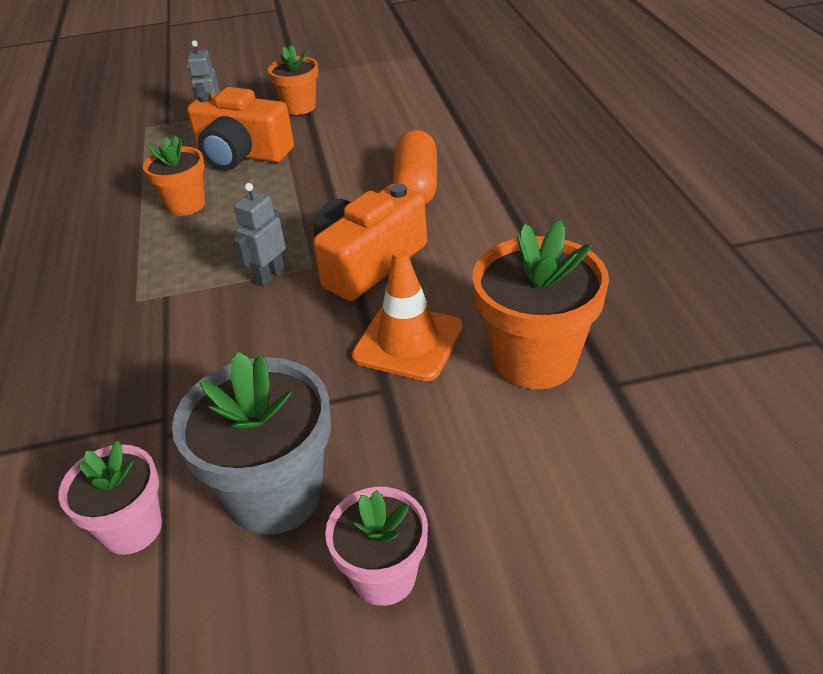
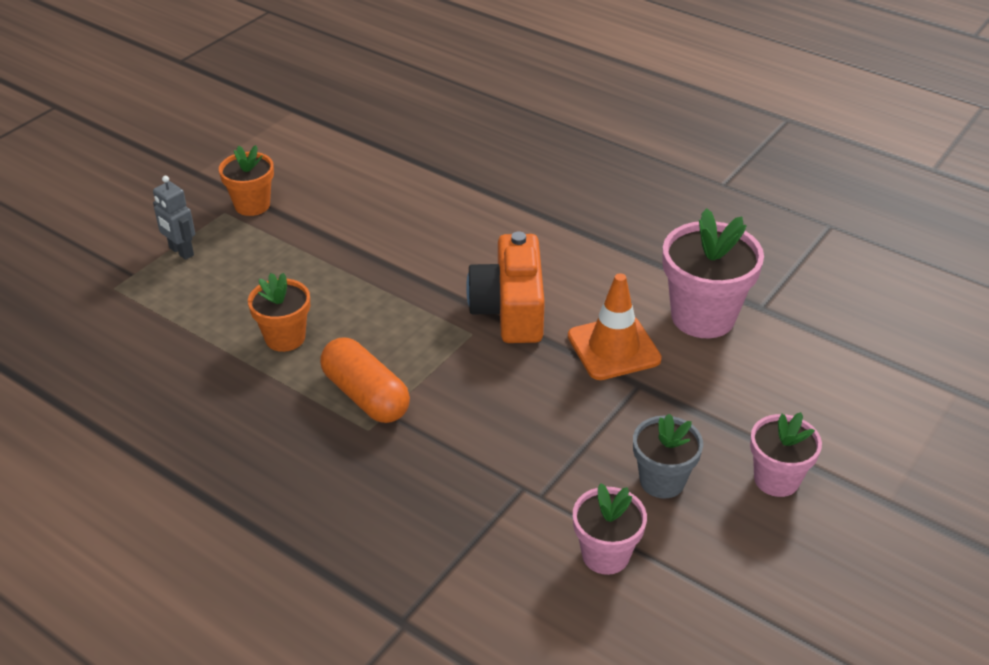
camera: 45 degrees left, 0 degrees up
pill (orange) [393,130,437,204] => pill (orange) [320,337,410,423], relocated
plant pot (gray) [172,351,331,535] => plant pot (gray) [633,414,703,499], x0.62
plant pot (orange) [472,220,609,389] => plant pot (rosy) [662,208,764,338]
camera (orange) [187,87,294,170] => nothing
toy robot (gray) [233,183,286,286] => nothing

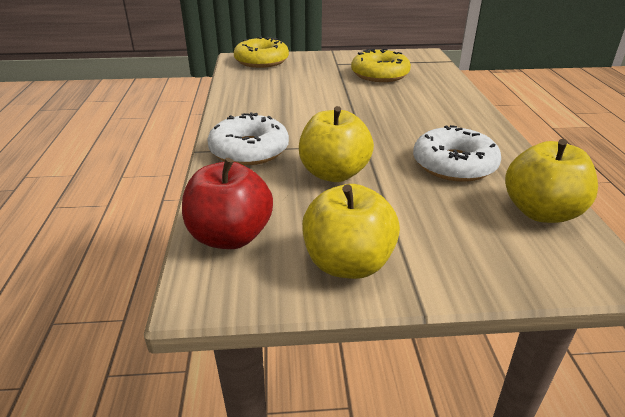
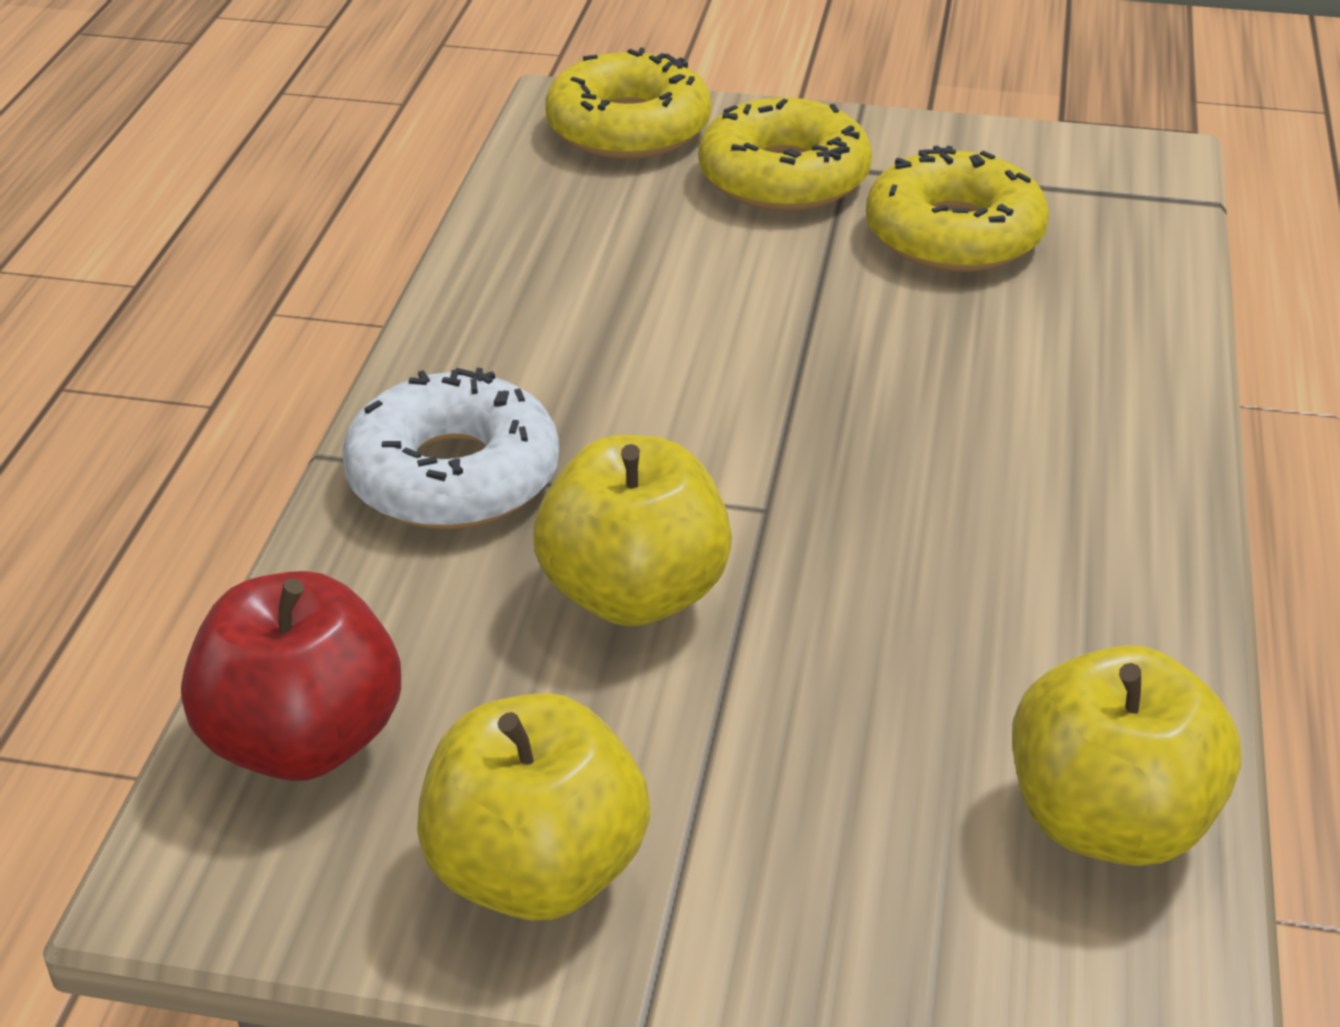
camera: 15 degrees right, 5 degrees up
nothing => doughnut (golden) [699,98,872,211]
doughnut (pure white) [413,125,501,182] => nothing

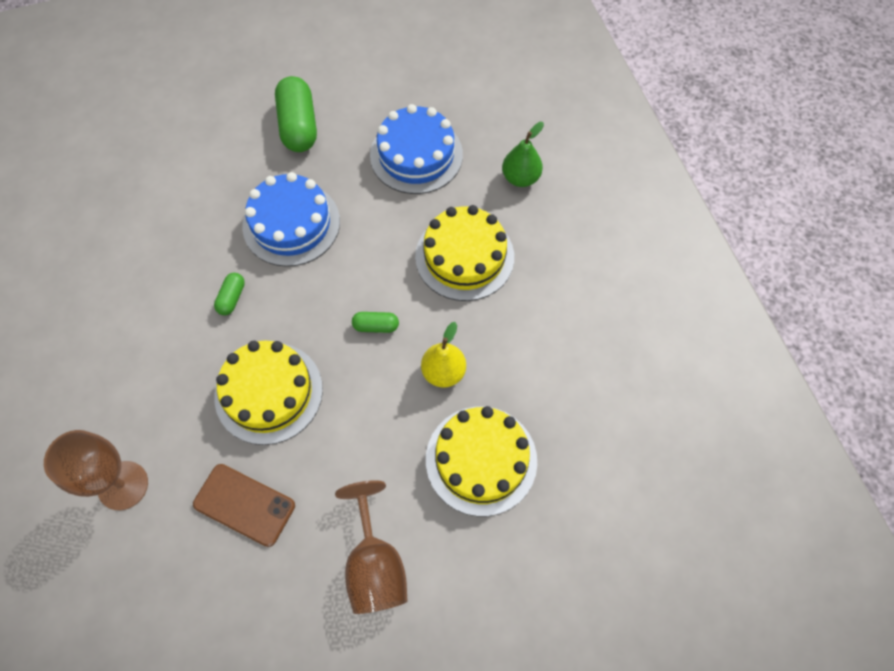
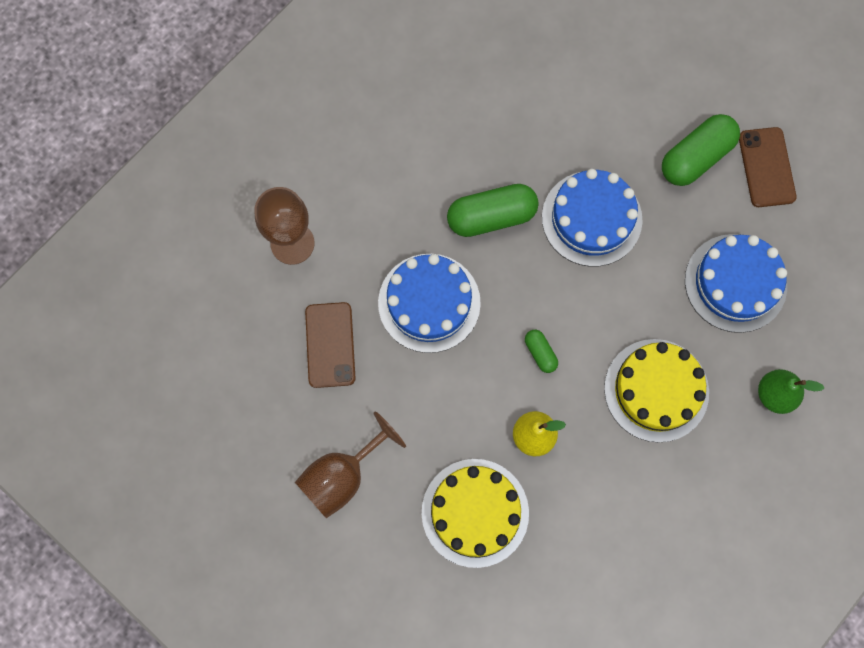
camera: 60 degrees right, 10 degrees up
layer cake (golden) [214,341,323,445] => layer cake (blue) [378,254,481,353]
pill (emerald) [214,273,245,315] => pill (emerald) [447,184,539,237], x2.02
nothing => phone (russet) [739,127,796,207]

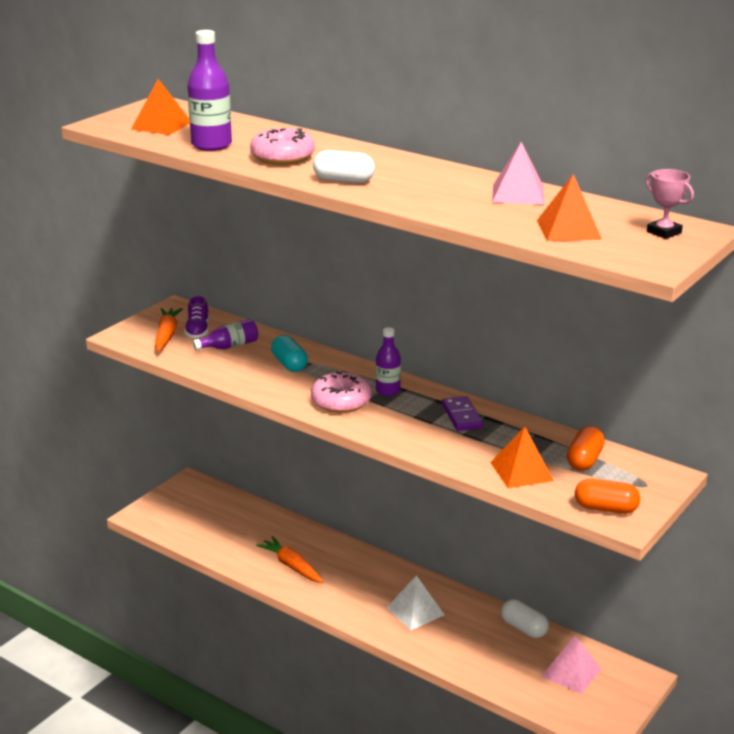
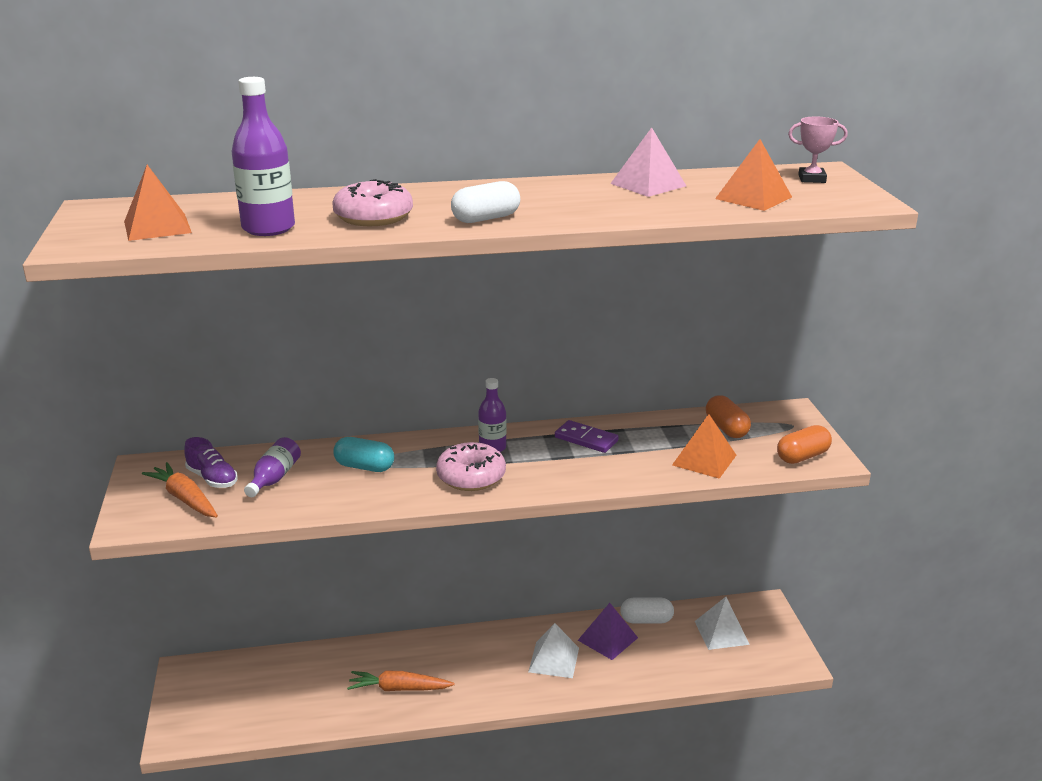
camera: 45 degrees left, 0 degrees up
nothing => solid pyramid (violet) [578,603,638,660]
solid pyramid (rosy) [541,636,601,694] => solid pyramid (pure white) [695,597,750,650]

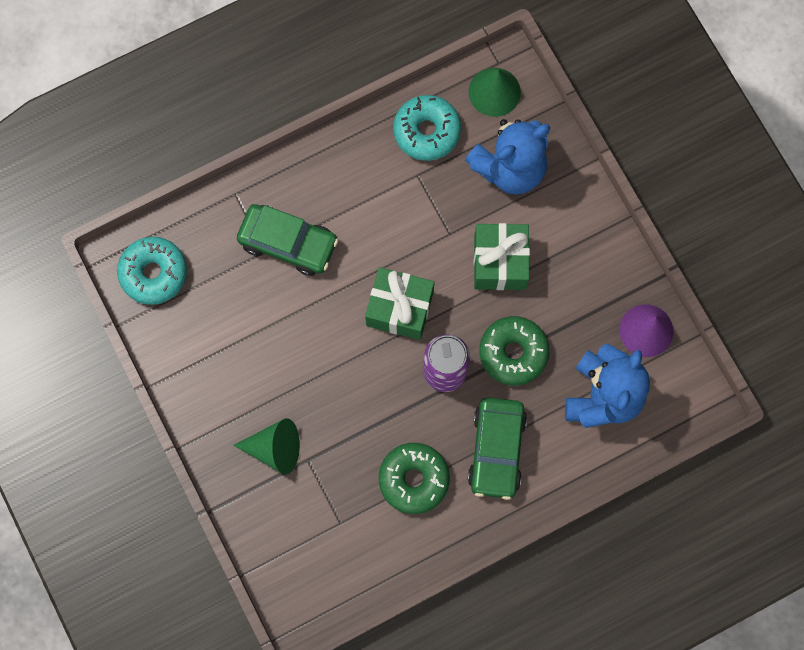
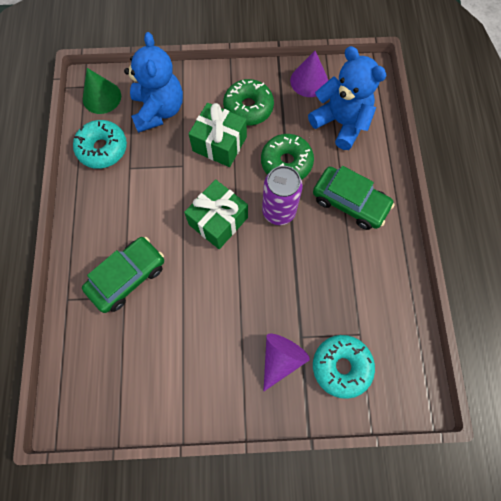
camera: 65 degrees left, 5 degrees down
doughnut (emerald) [379,443,450,514] => doughnut (emerald) [223,79,274,126], relocated
cone shape (emerald) [233,418,300,475] => cone shape (violet) [264,334,310,391]
doughnut (turquoise) [117,237,187,305] => doughnut (turquoise) [313,335,375,399], relocated

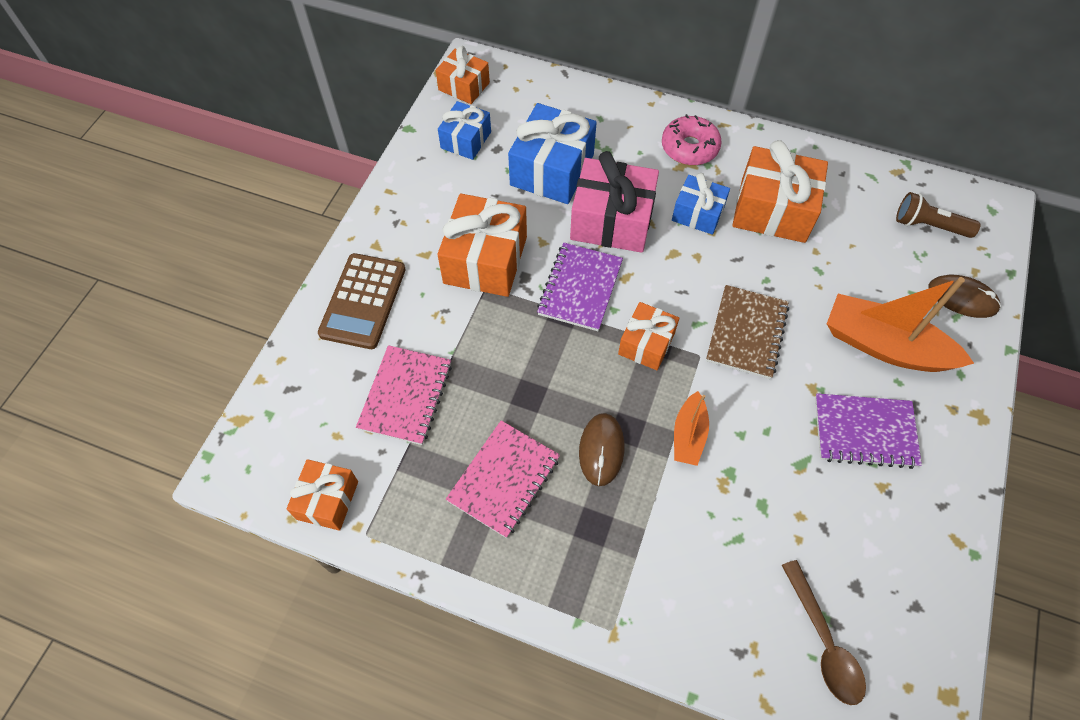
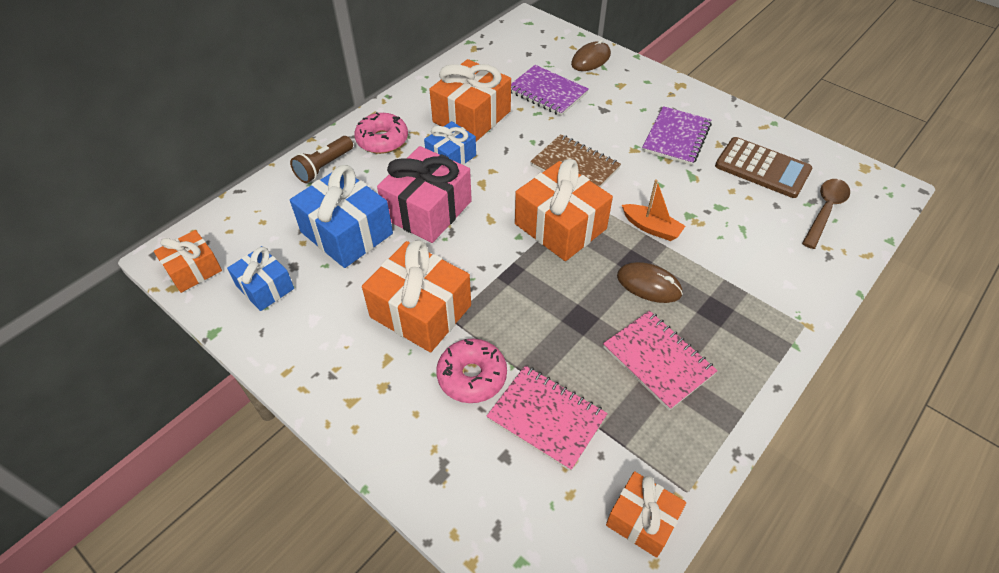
camera: 70 degrees left, 10 degrees down
pocket torch (russet) [896,192,980,238] => pocket torch (russet) [290,136,353,183], relocated
nothing => doughnut (rosy) [436,339,507,403]
notebook (violet) [537,243,623,331] => notebook (violet) [511,65,588,116], relocated
present (orange) [618,302,679,370] => present (orange) [515,159,613,261], x1.68
calculator (russet) [318,253,406,349] => calculator (russet) [715,137,813,198], relocated
teaspoon (russet) [782,560,866,705] => teaspoon (russet) [802,179,850,249], 60 degrees counterclockwise
toy boat (orange) [827,277,974,372] => nothing

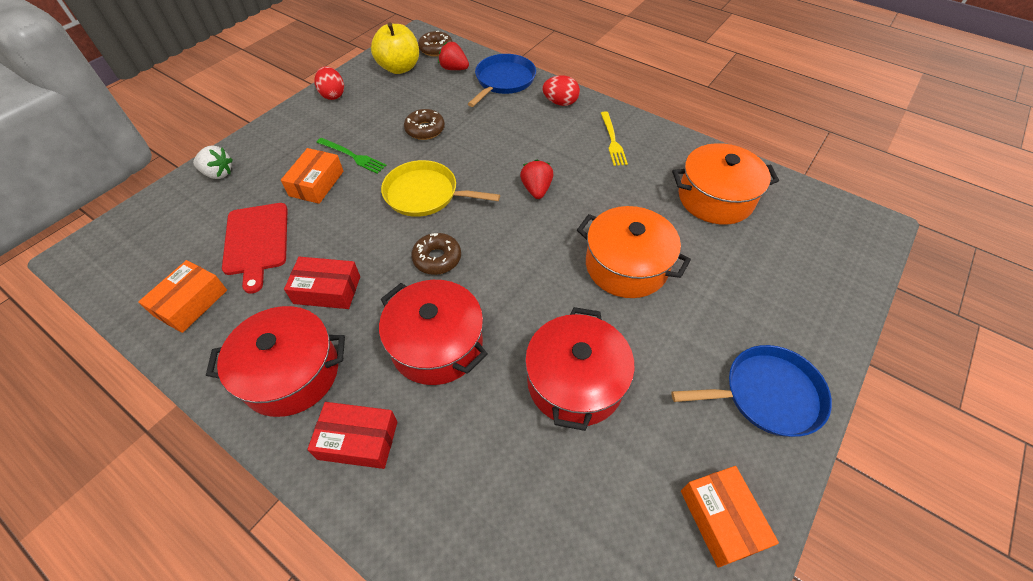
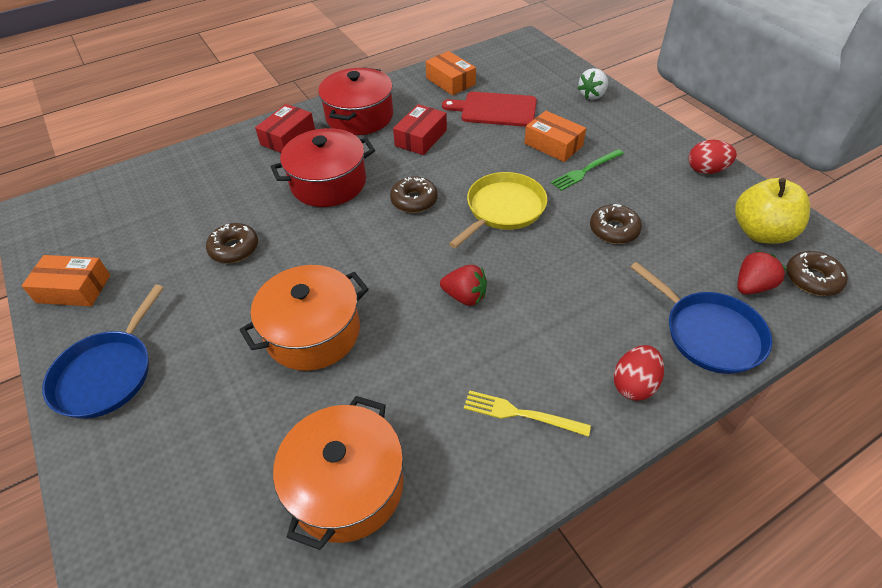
camera: 115 degrees right, 5 degrees down
stockpot (crimson) [525,307,635,431] => doughnut (russet) [206,223,258,263]

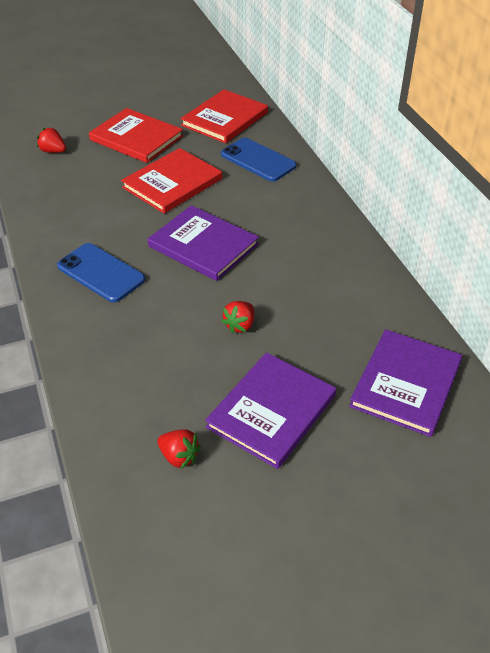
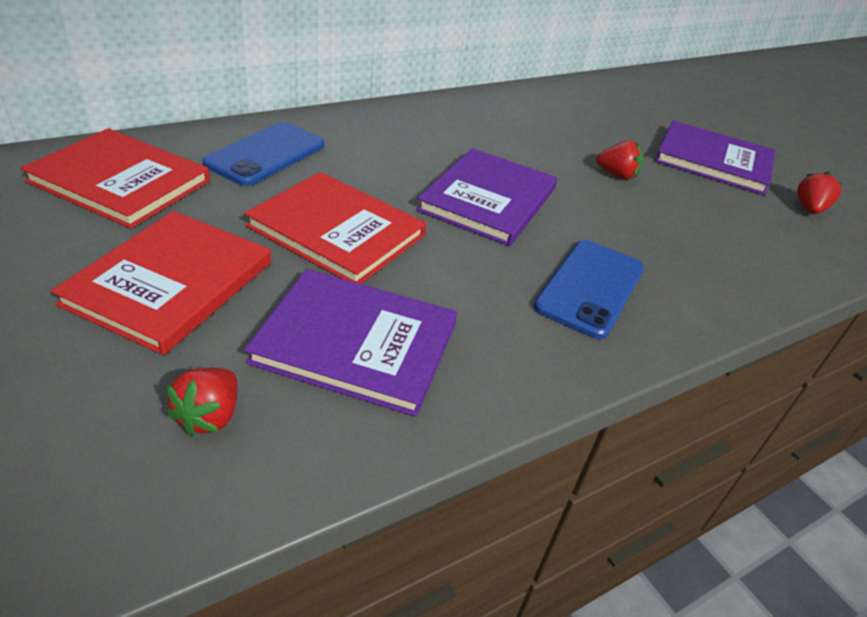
camera: 105 degrees left, 5 degrees down
hardback (violet) [349,329,462,437] => hardback (violet) [245,269,457,417], relocated

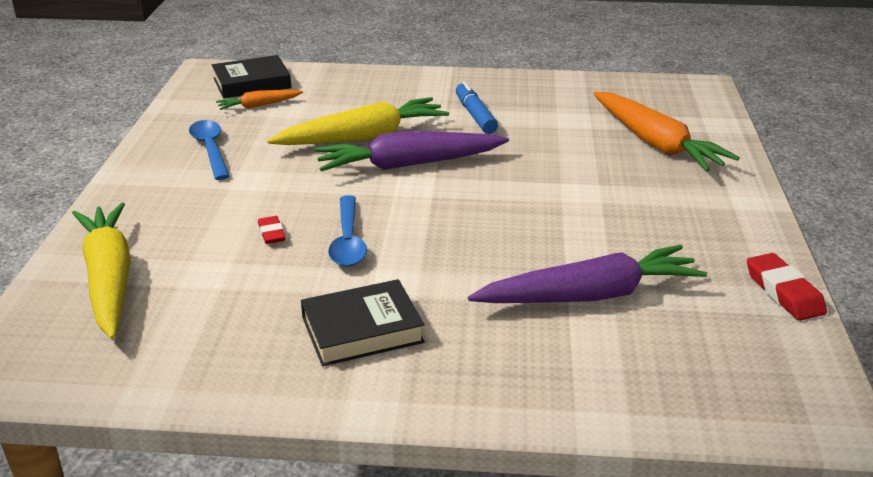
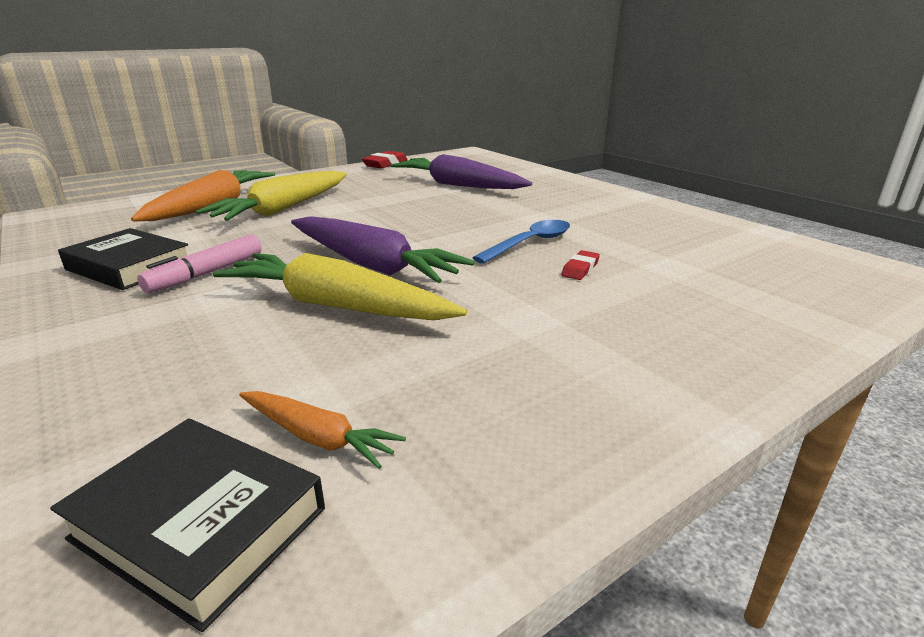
camera: 130 degrees left, 5 degrees down
hardback (ebony) [301,279,425,366] => hardback (ebony) [58,228,188,290], relocated
marker pen (blue) [456,81,498,134] => marker pen (rosy) [137,235,262,293]
root vegetable (golden) [72,203,131,339] => root vegetable (golden) [196,171,347,221], relocated
teaspoon (blue) [189,120,230,180] => nothing

